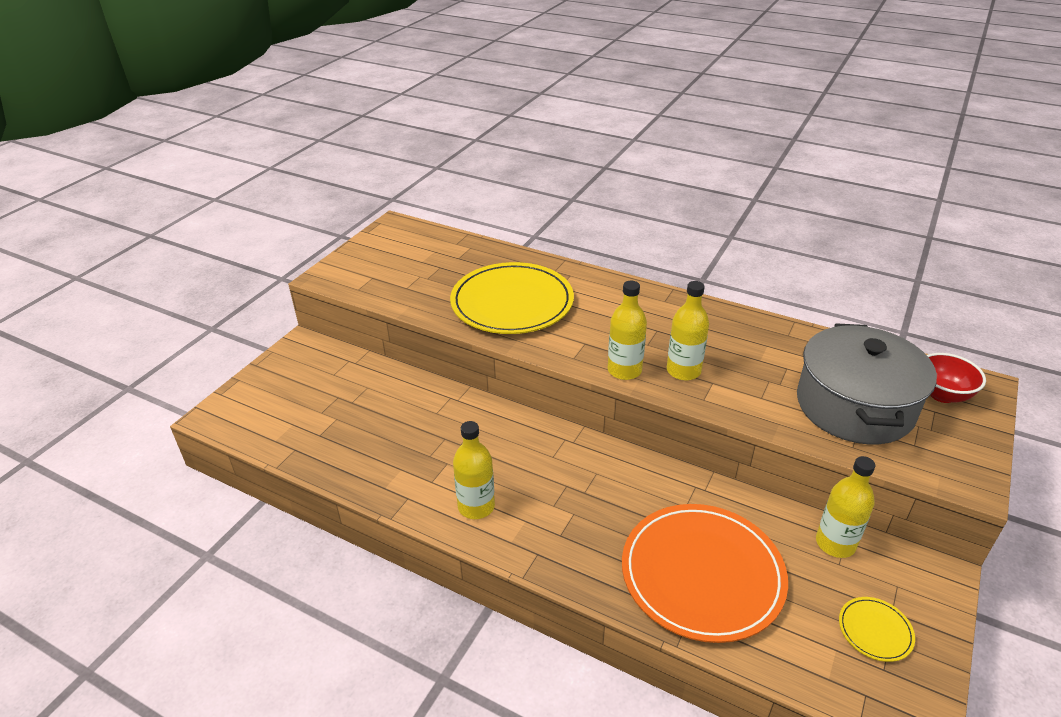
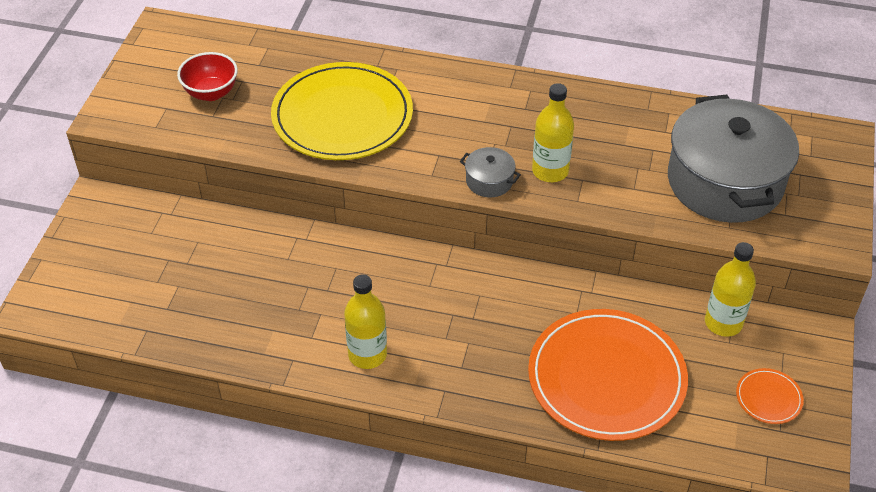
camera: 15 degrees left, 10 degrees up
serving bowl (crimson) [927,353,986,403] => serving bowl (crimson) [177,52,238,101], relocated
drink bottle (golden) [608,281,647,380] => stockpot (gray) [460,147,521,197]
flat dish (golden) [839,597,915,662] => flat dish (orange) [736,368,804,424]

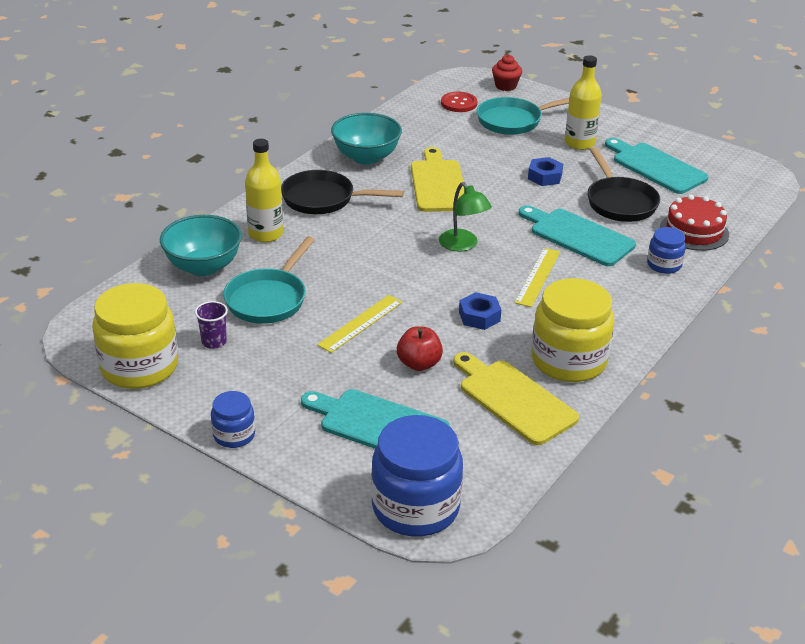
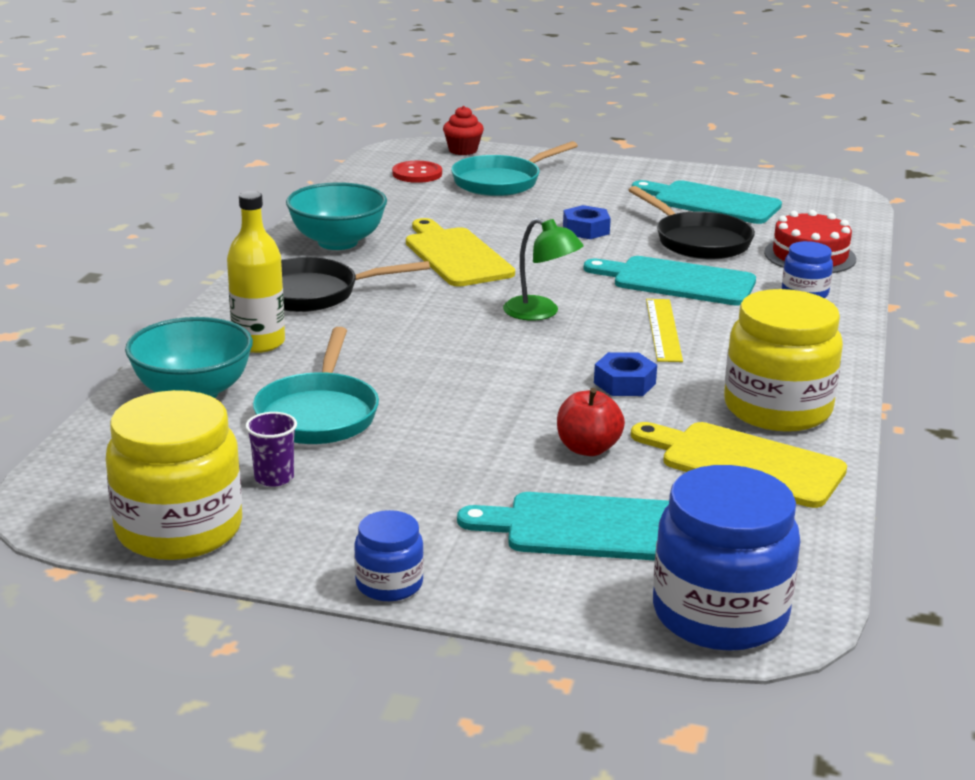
camera: 20 degrees left, 10 degrees down
straightedge (golden) [317,295,402,353] => nothing
drink bottle (golden) [565,55,602,150] => nothing

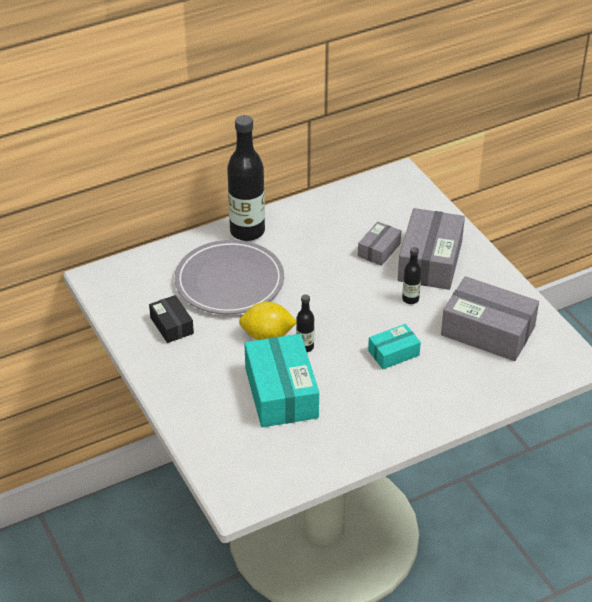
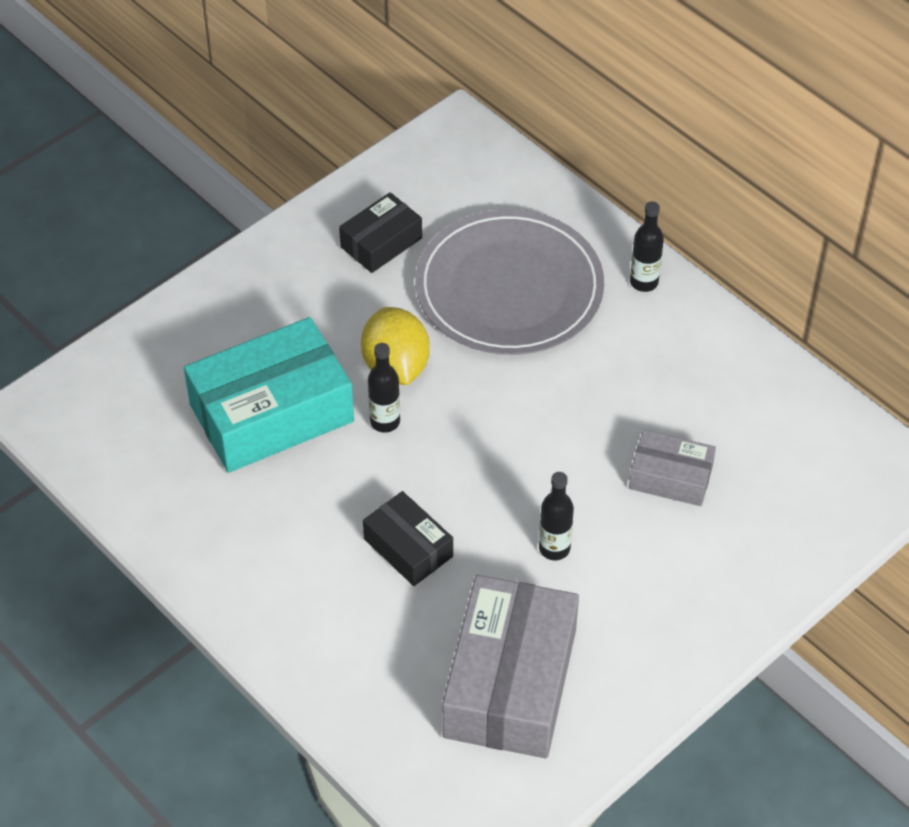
camera: 75 degrees right, 10 degrees up
parcel (turquoise) [368,324,421,369] => parcel (ebony) [363,491,453,586]
drink bottle (ebony) [227,115,265,241] => drink bottle (ebony) [630,201,664,292], x0.46
parcel (gray) [398,208,465,290] => nothing

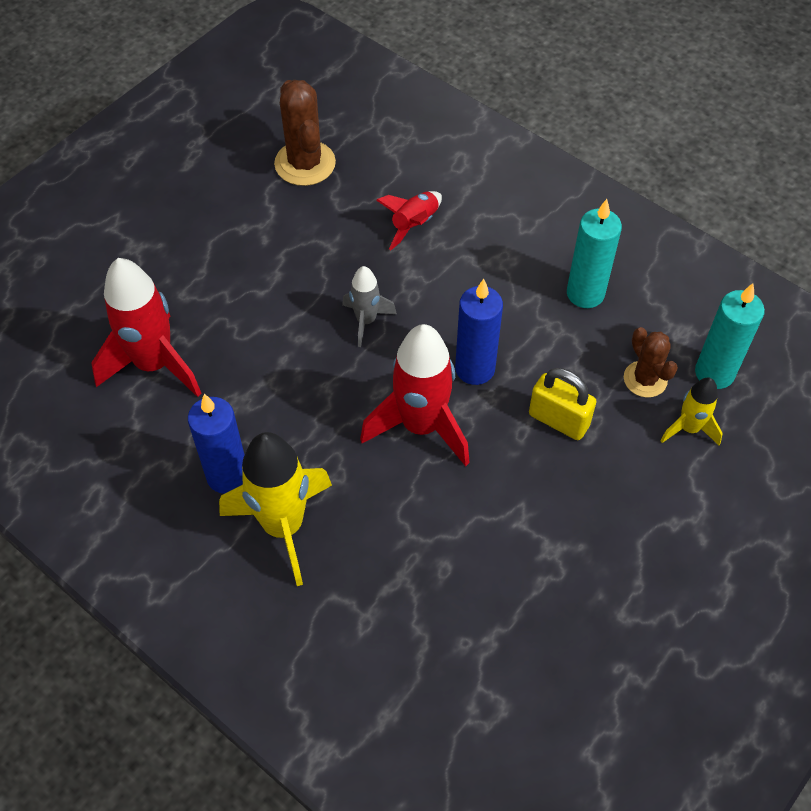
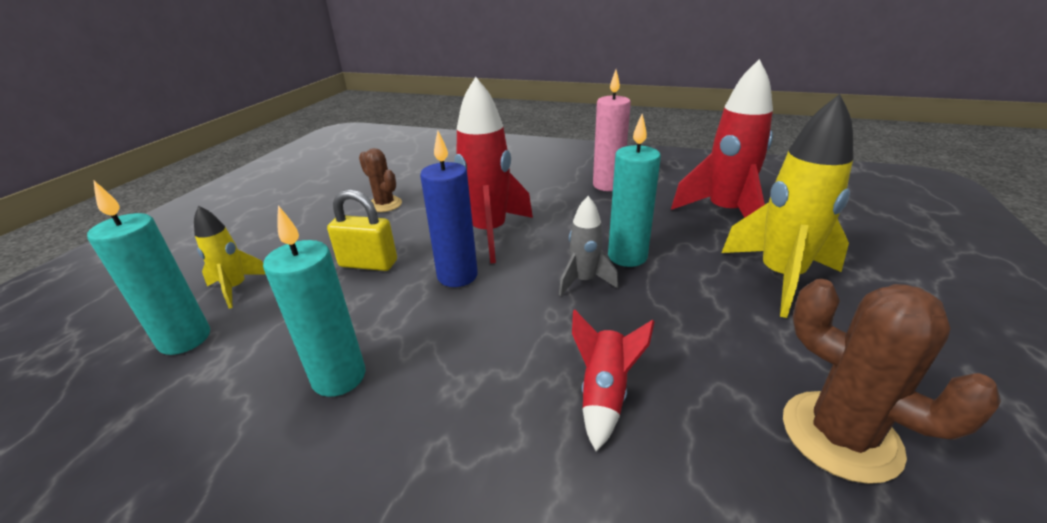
camera: 160 degrees right, 25 degrees down
prickly plant (russet) [624,327,678,398] => prickly plant (russet) [359,148,402,212], relocated
wax candle (blue) [188,394,245,494] => wax candle (rosy) [593,70,631,191]
nothing => wax candle (turquoise) [608,114,661,267]
rocket (golden) [219,432,332,586] => rocket (golden) [721,94,853,318], relocated

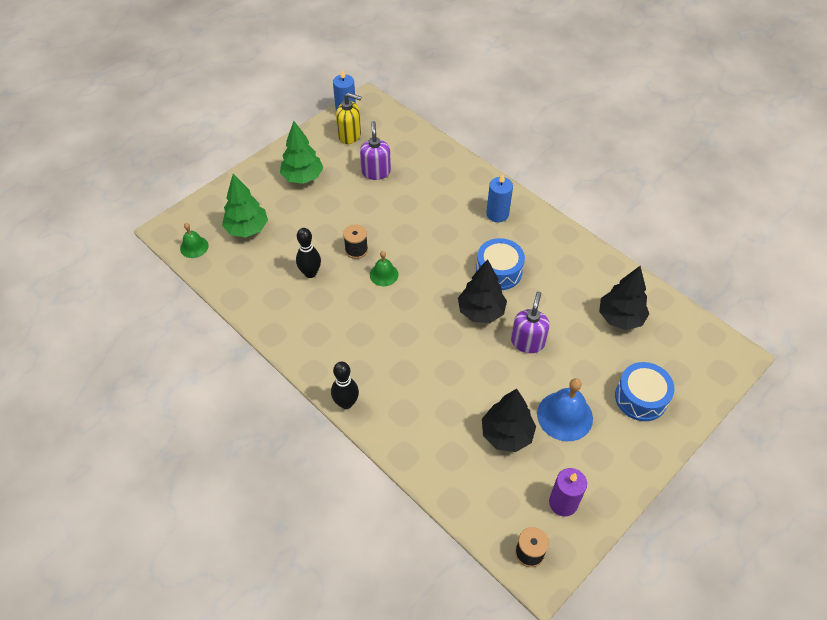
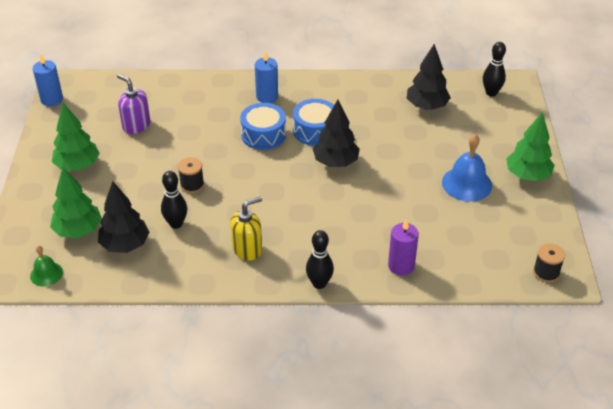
camera: 45 degrees left, 10 degrees down
fir tree (ebony) [482,389,536,452] => fir tree (ebony) [98,181,149,253], relocated
soap dispenser (golden) [336,93,361,144] => soap dispenser (golden) [231,196,262,261], relocated
drum (blue) [615,362,674,421] => drum (blue) [240,103,286,150], relocated
wax candle (violet) [549,468,587,516] => wax candle (violet) [388,219,419,276], relocated
nothing => tenpin (ebony) [483,42,506,97]
nothing => fir tree (emerald) [506,113,555,181]
school bell (emerald) [370,251,399,286] => nothing
soap dispenser (violet) [511,292,550,353] => nothing

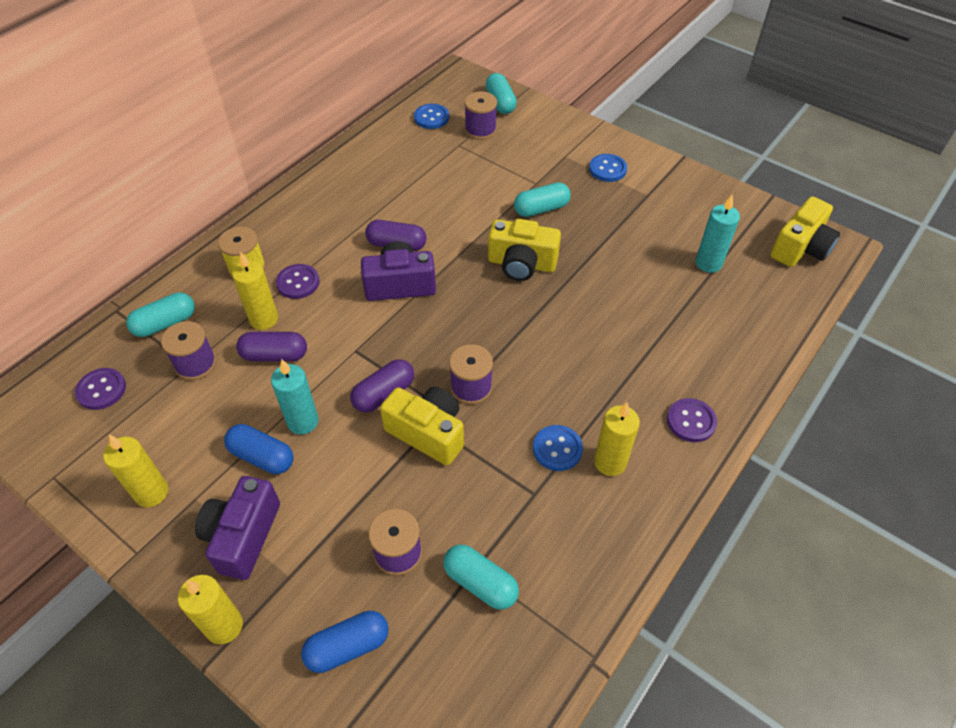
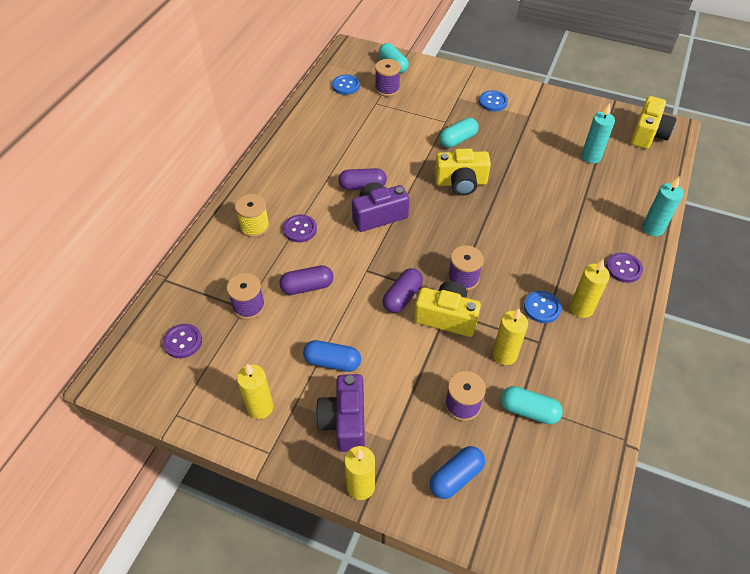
camera: 15 degrees left, 0 degrees up
wax candle (golden) [232,252,278,330] => wax candle (golden) [492,308,528,365], relocated
wax candle (turquoise) [271,359,319,435] => wax candle (turquoise) [642,176,683,236], relocated
pill (turquoise) [126,292,195,337] => nothing

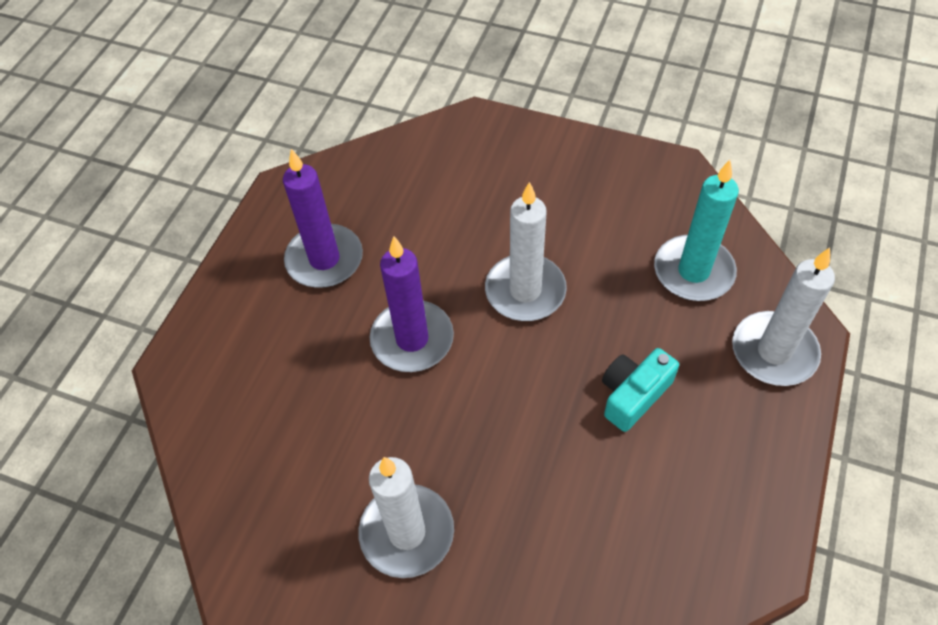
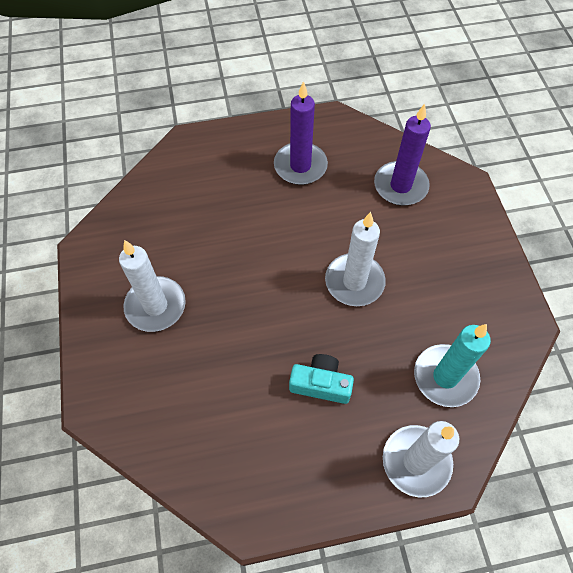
camera: 55 degrees right, 5 degrees up
wax candle (violet) [370,236,454,372] => wax candle (violet) [374,104,431,205], relocated

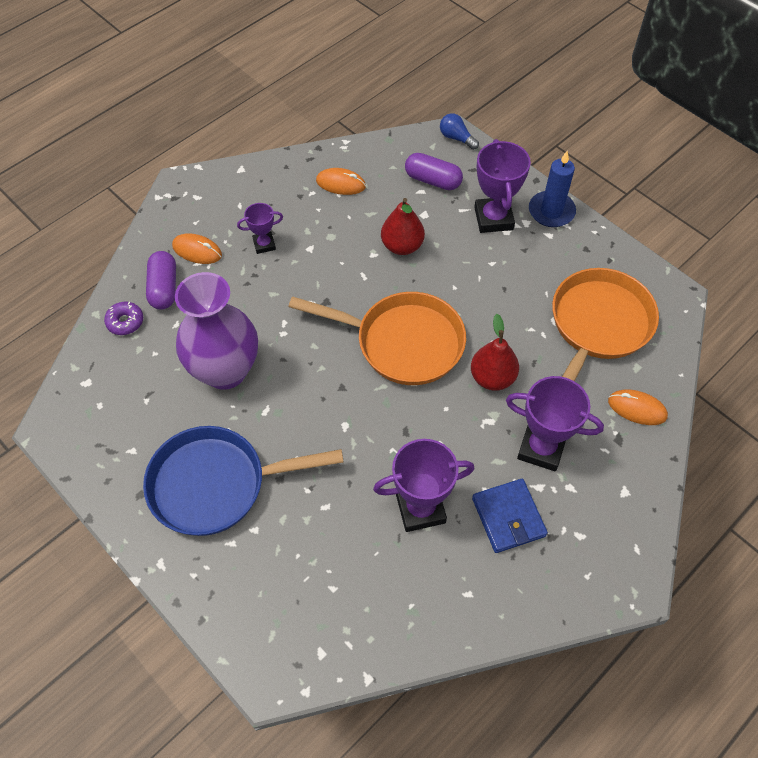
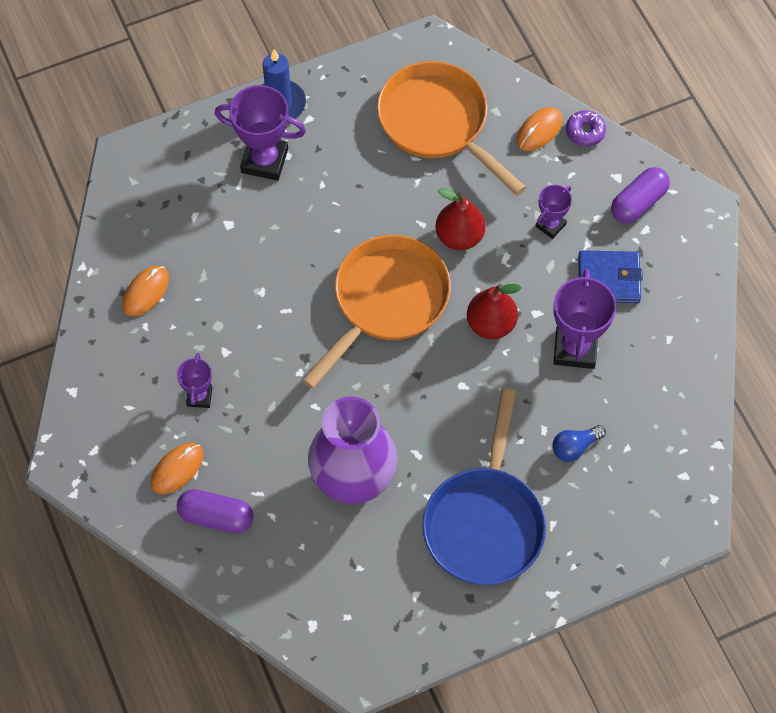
camera: 70 degrees left, 5 degrees up
pear fruit (crimson) [381,198,425,255] => pear fruit (crimson) [467,284,521,339], relocated
award cup (violet) [506,376,604,471] => award cup (violet) [536,185,572,239], x0.56
lightbulb (blue) [440,113,479,150] => lightbulb (blue) [552,425,606,462], relocated
doughnut (violet) [104,301,143,335] => doughnut (violet) [566,110,606,147], relocated
pill (violet) [405,153,463,190] => pill (violet) [611,167,670,224], relocated

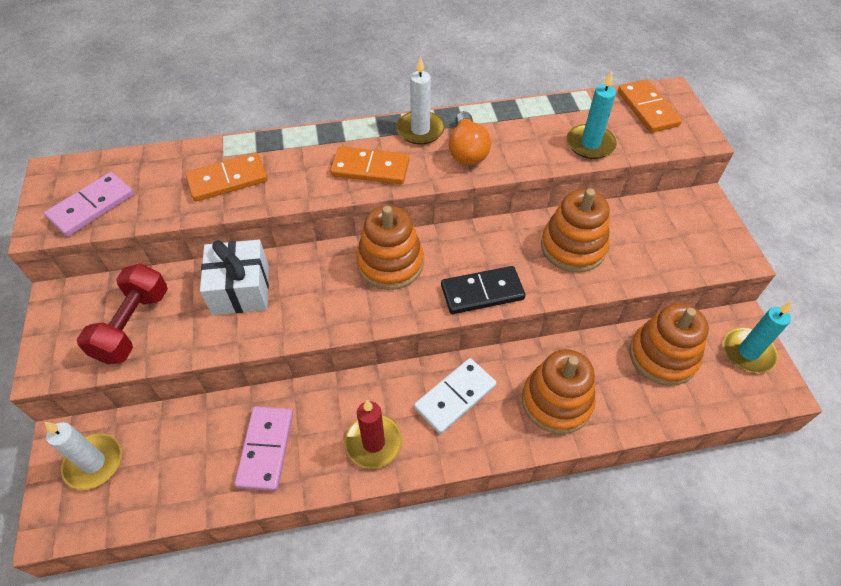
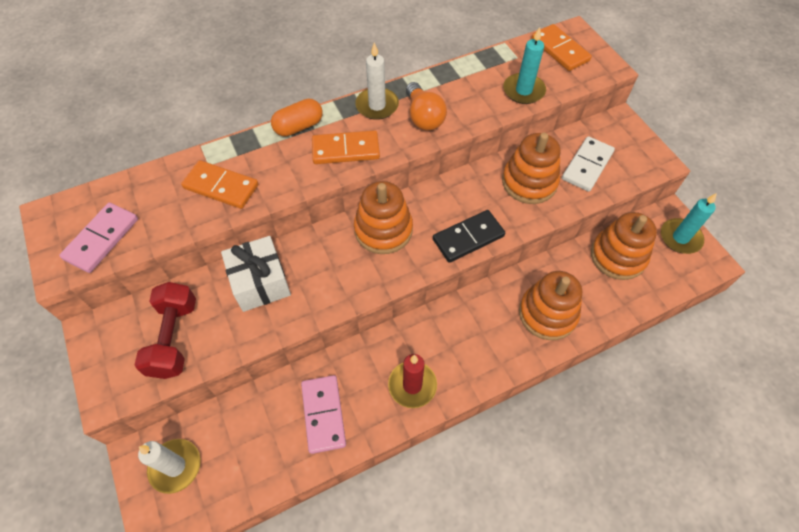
camera: 15 degrees left, 5 degrees up
domino (orange) [185,153,268,201] => domino (orange) [181,160,258,209], 60 degrees clockwise
nothing => pill (orange) [271,99,323,136]
domino (pure white) [414,358,496,434] => domino (pure white) [562,136,615,192], relocated

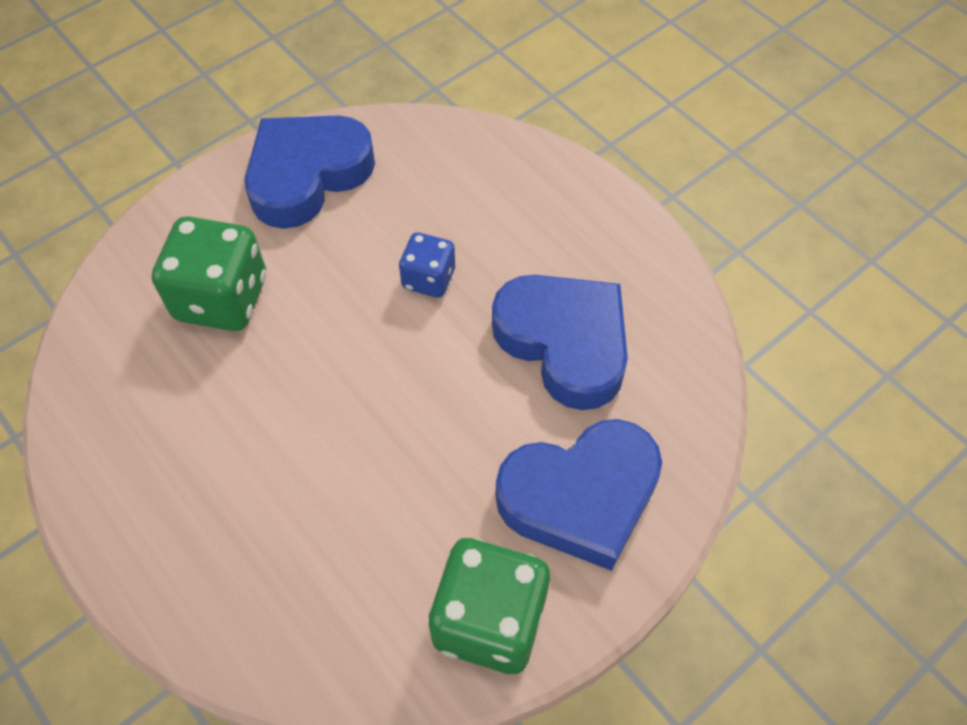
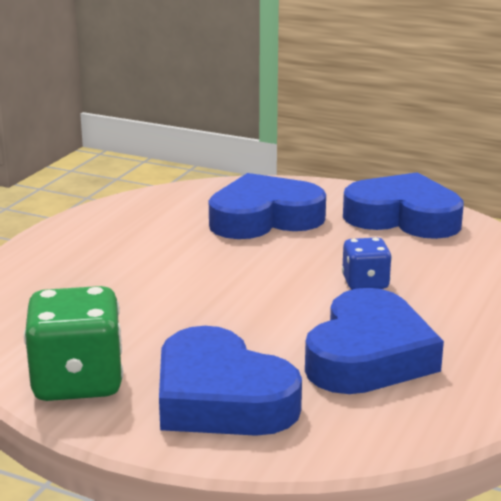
camera: 65 degrees right, 35 degrees down
die (emerald) [152,216,266,331] => heart (blue) [209,173,326,239]

